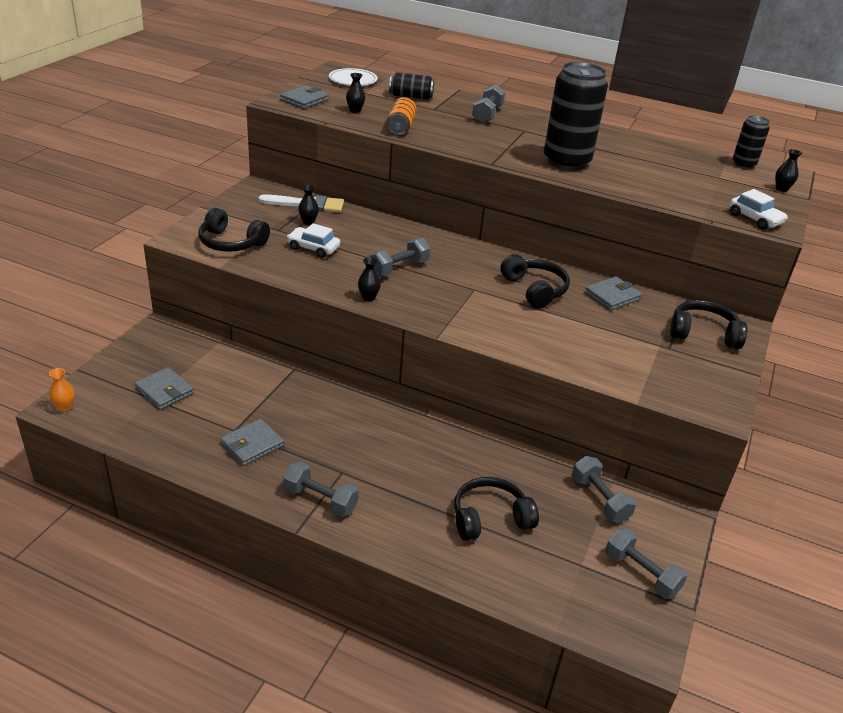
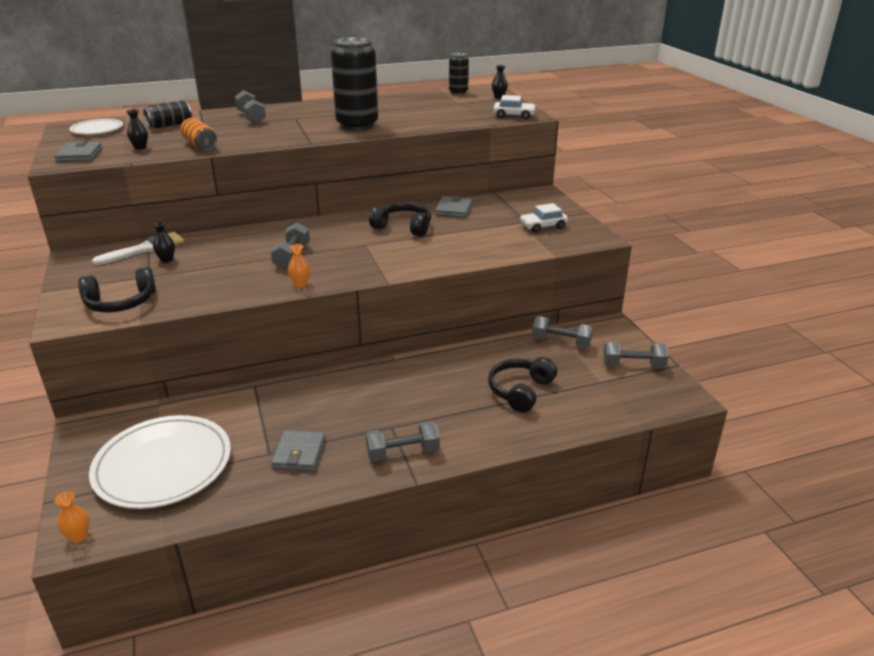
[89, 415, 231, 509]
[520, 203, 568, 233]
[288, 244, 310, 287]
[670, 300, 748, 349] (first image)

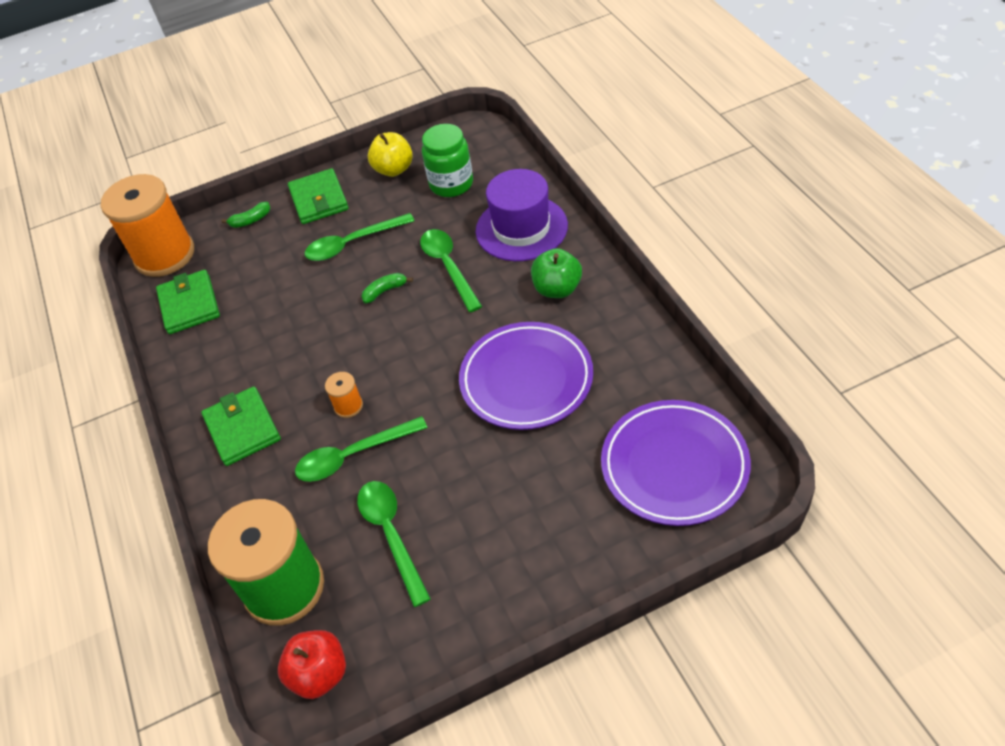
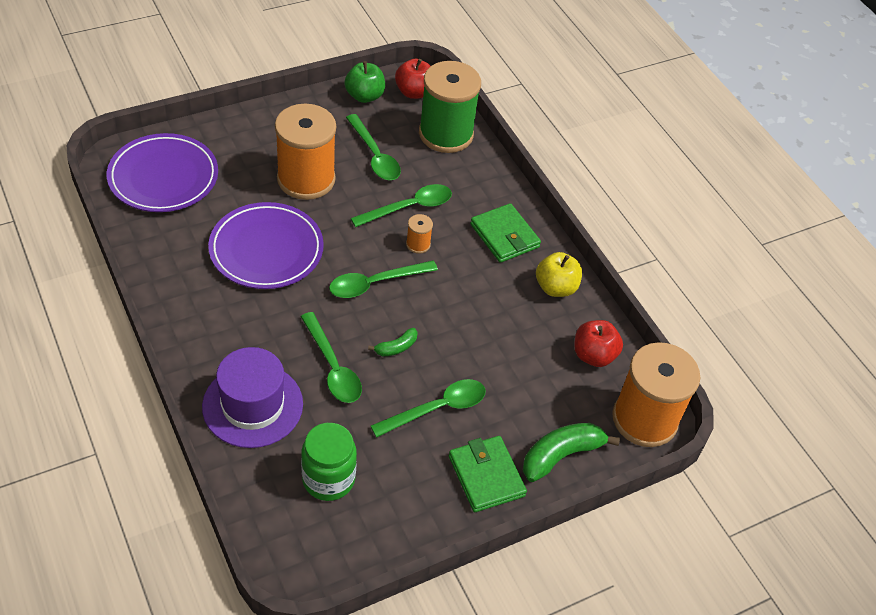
[574, 320, 623, 367]
[523, 423, 620, 482]
[536, 252, 582, 297]
[344, 61, 385, 103]
[275, 104, 336, 200]
[329, 261, 438, 298]

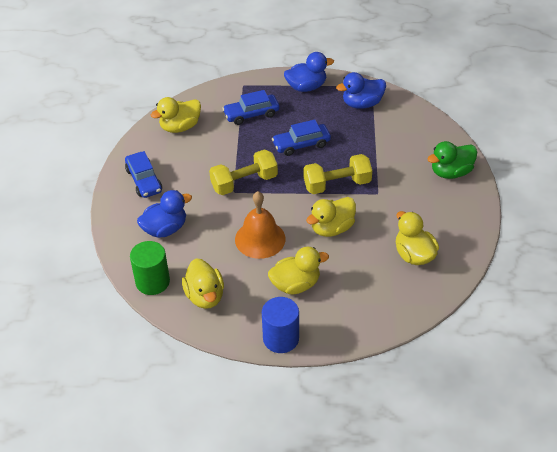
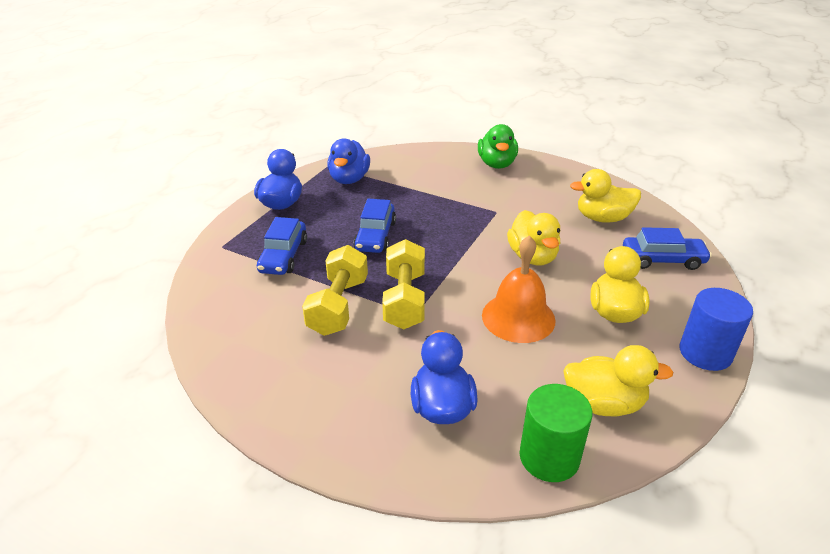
[623, 227, 712, 270]
[151, 97, 201, 133] (first image)
[302, 245, 368, 336]

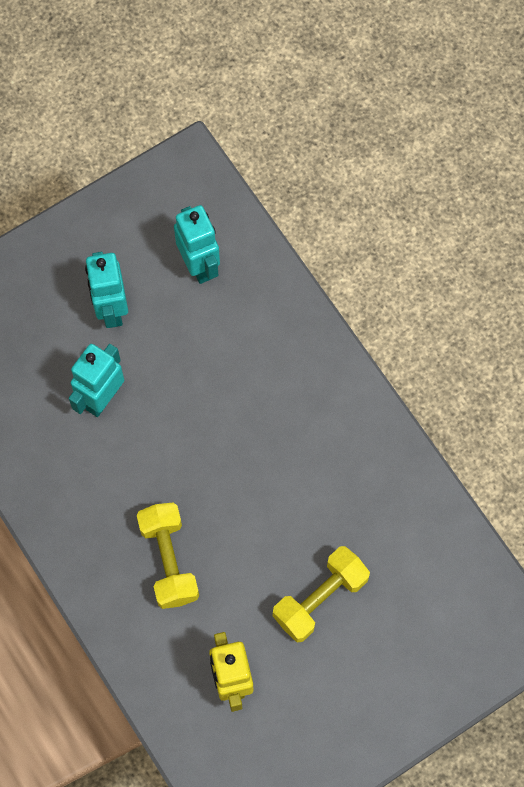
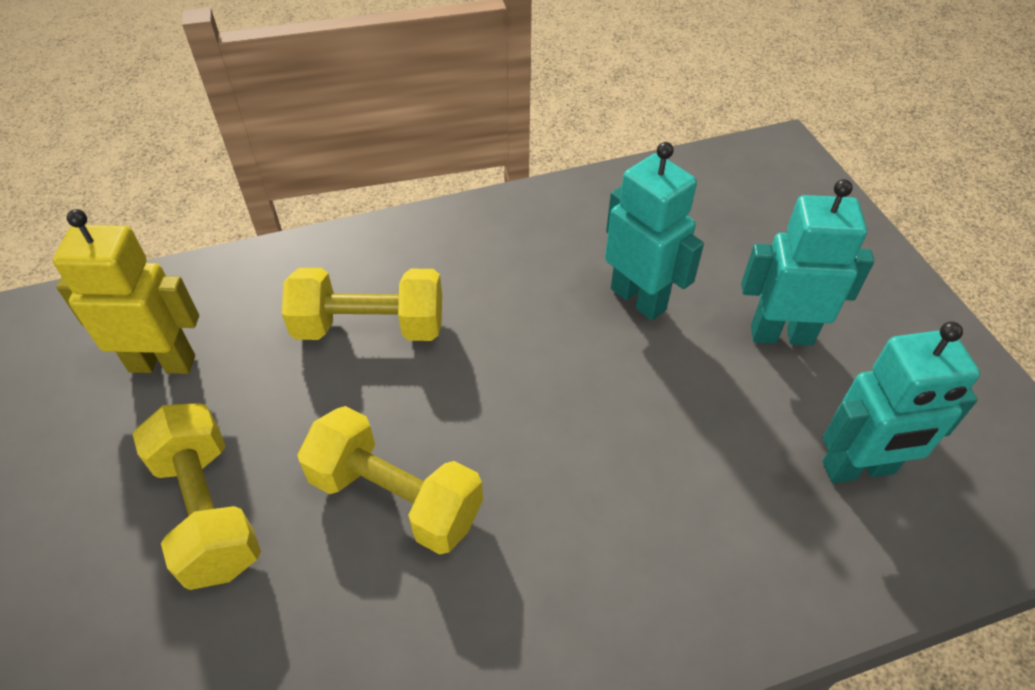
[297, 406, 483, 555]

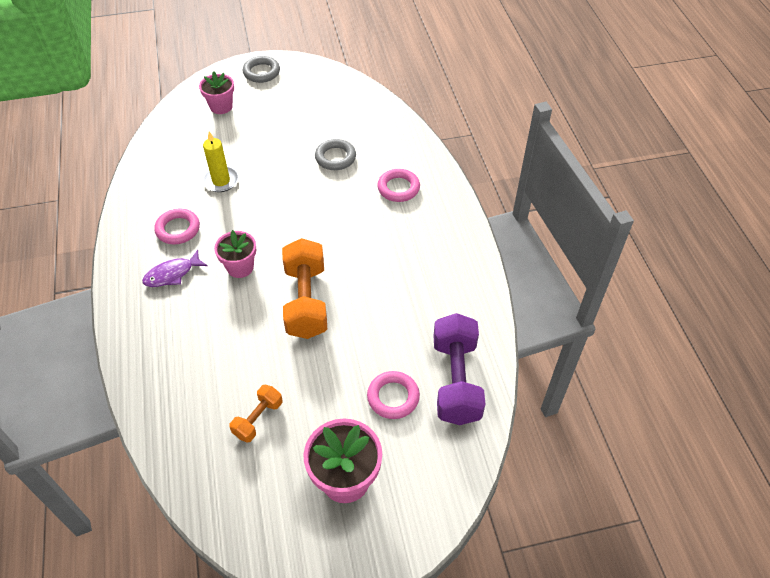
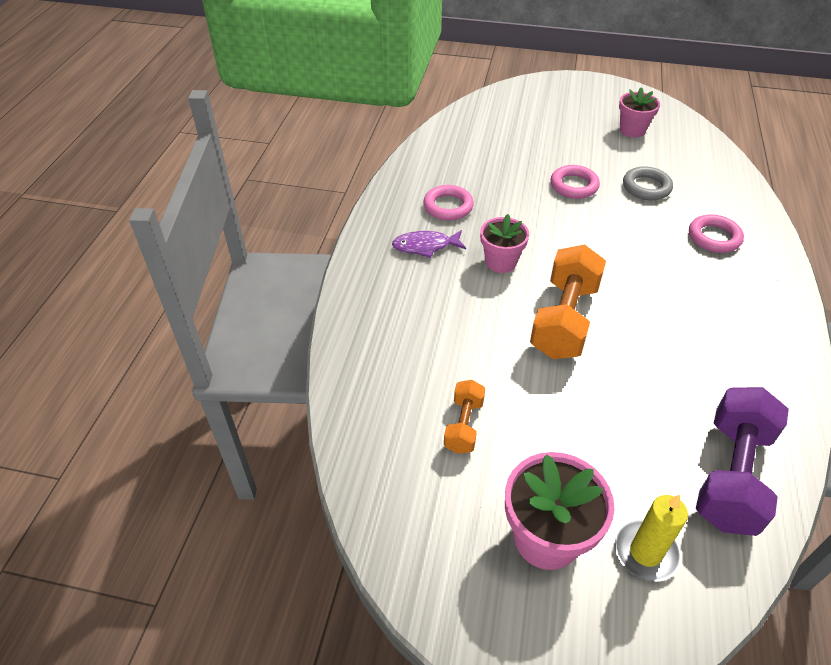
[619, 87, 660, 138]
[614, 494, 688, 582]
[444, 380, 485, 454]
[243, 56, 280, 83] (first image)
[551, 165, 600, 199]

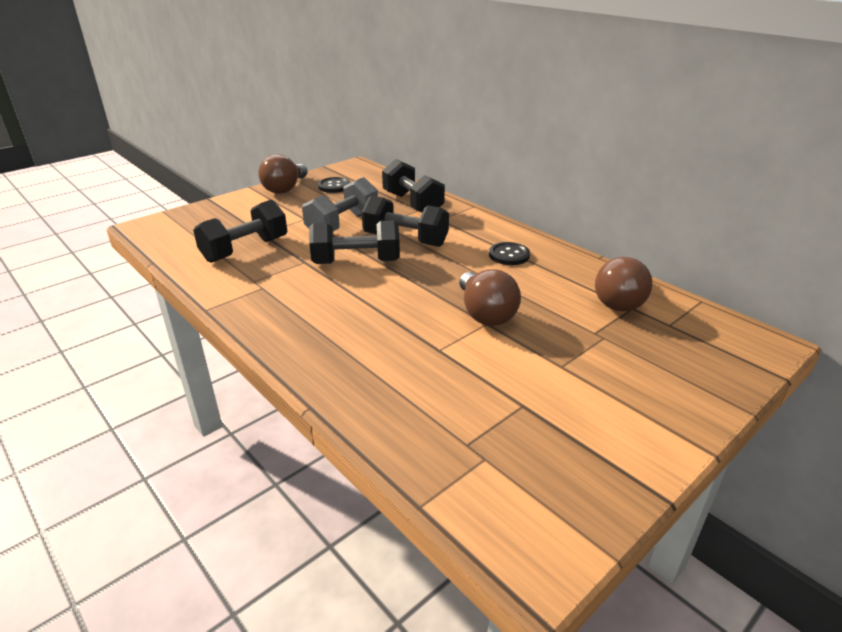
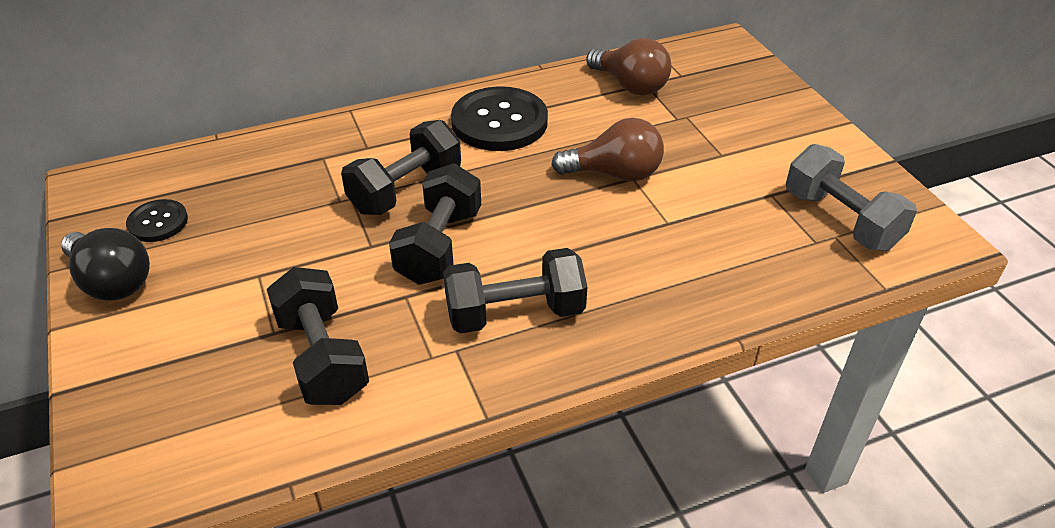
[61, 228, 150, 301]
[786, 144, 917, 251]
[443, 248, 587, 334]
[451, 86, 548, 151]

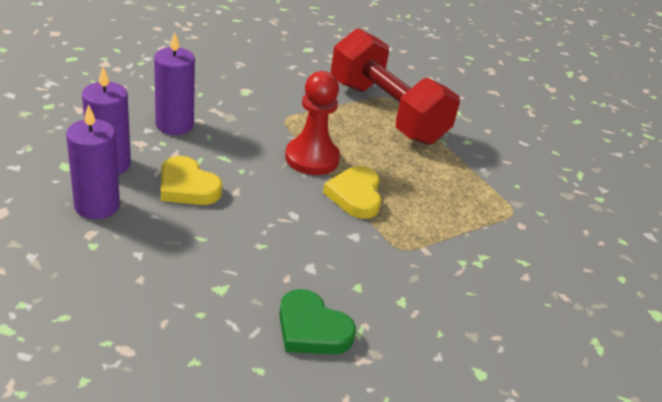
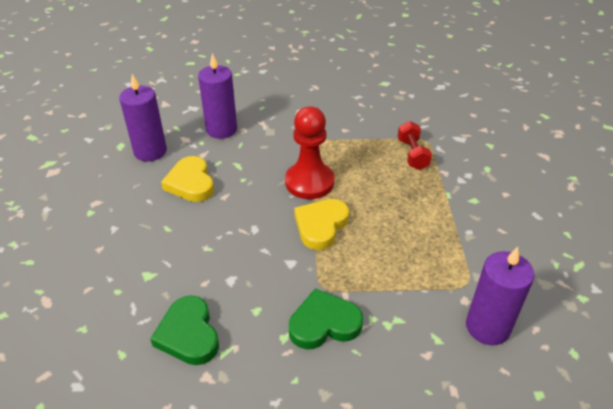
[466, 247, 535, 345]
[398, 121, 432, 170]
[289, 288, 363, 349]

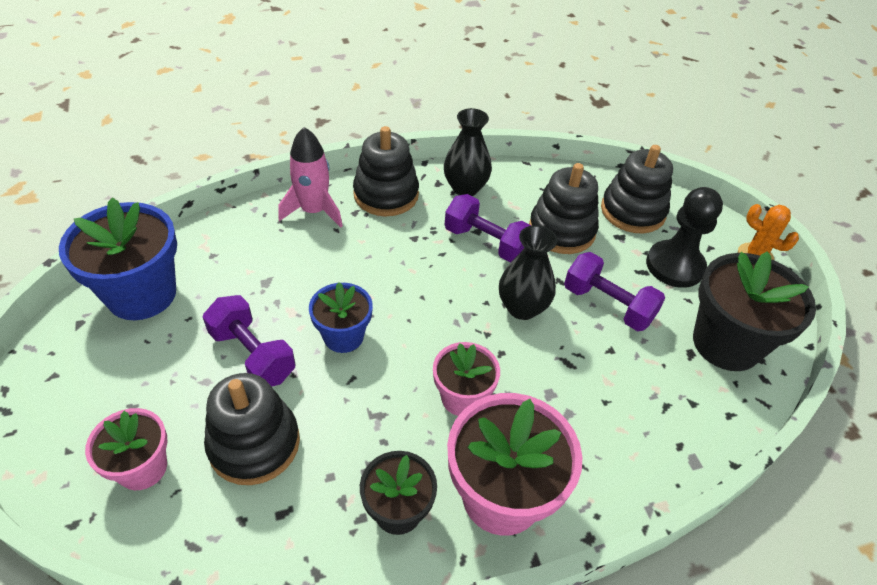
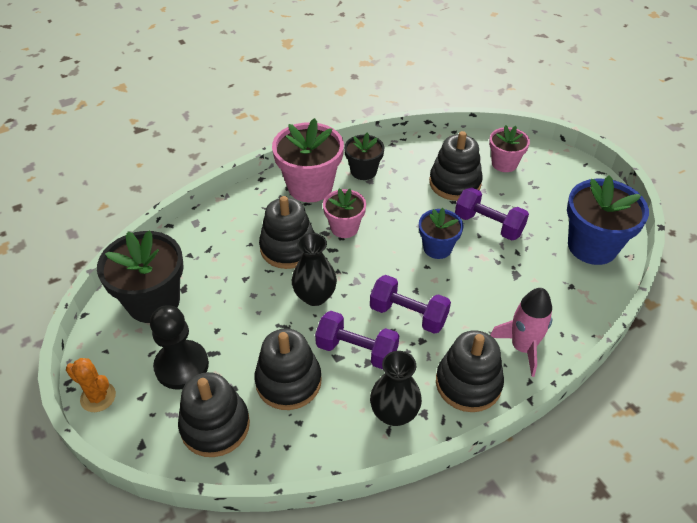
[370, 275, 451, 334]
[259, 196, 315, 269]

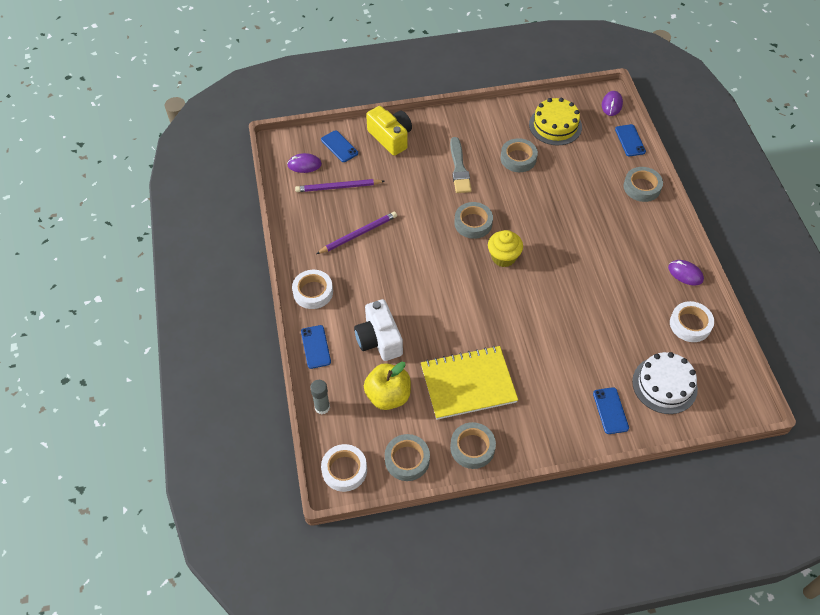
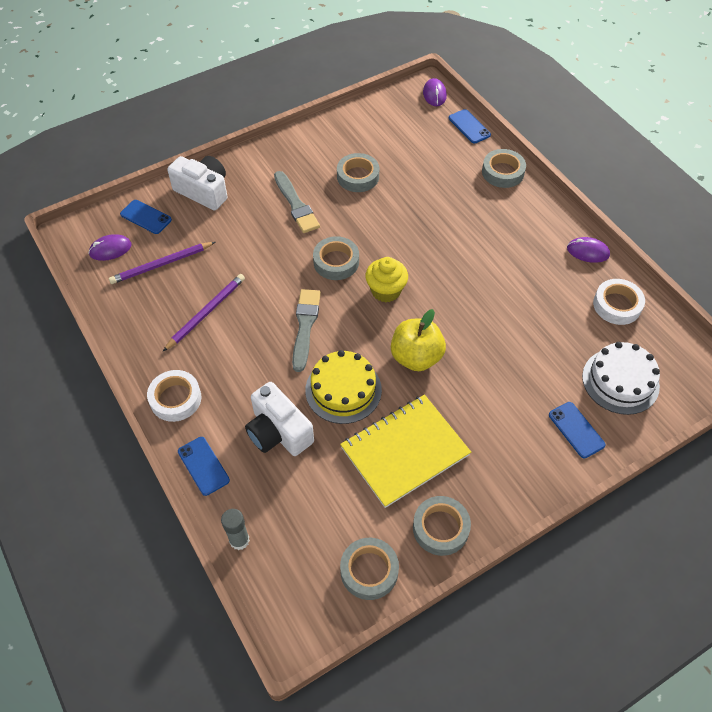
[321, 444, 367, 492] (first image)
[391, 309, 446, 371]
[167, 156, 228, 210]
[305, 350, 382, 424]
[292, 289, 321, 372]

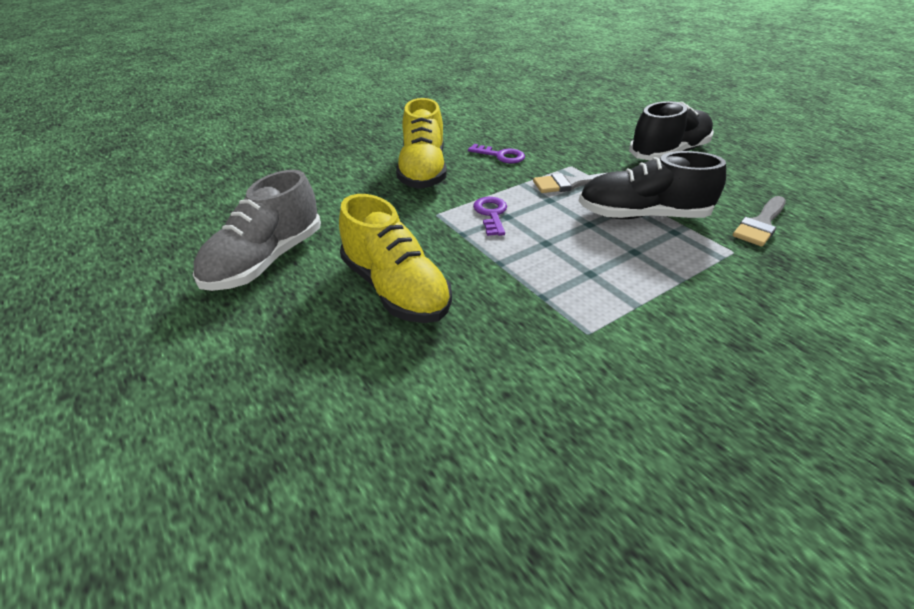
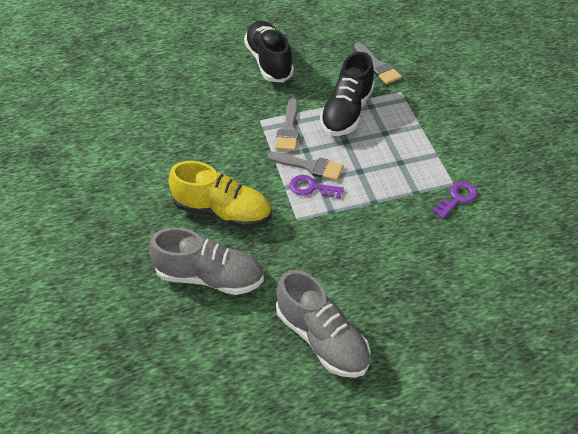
[339, 194, 452, 323] (first image)
[433, 182, 477, 218]
[149, 227, 264, 295]
[267, 152, 343, 181]

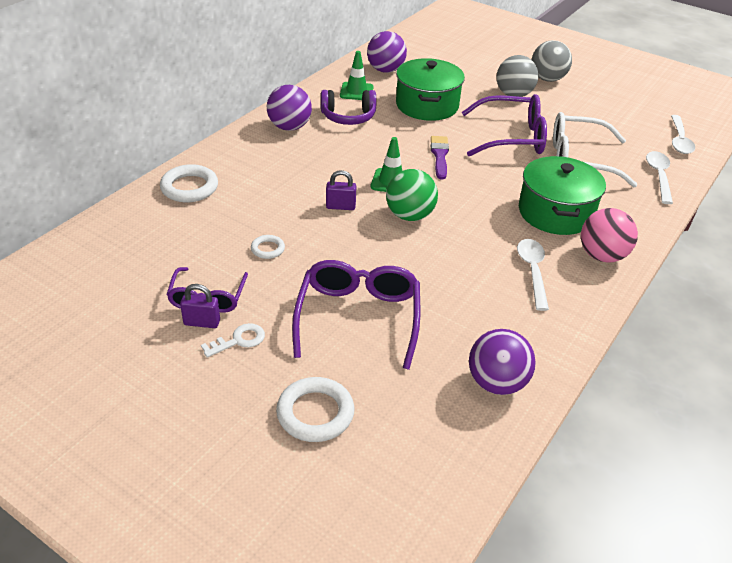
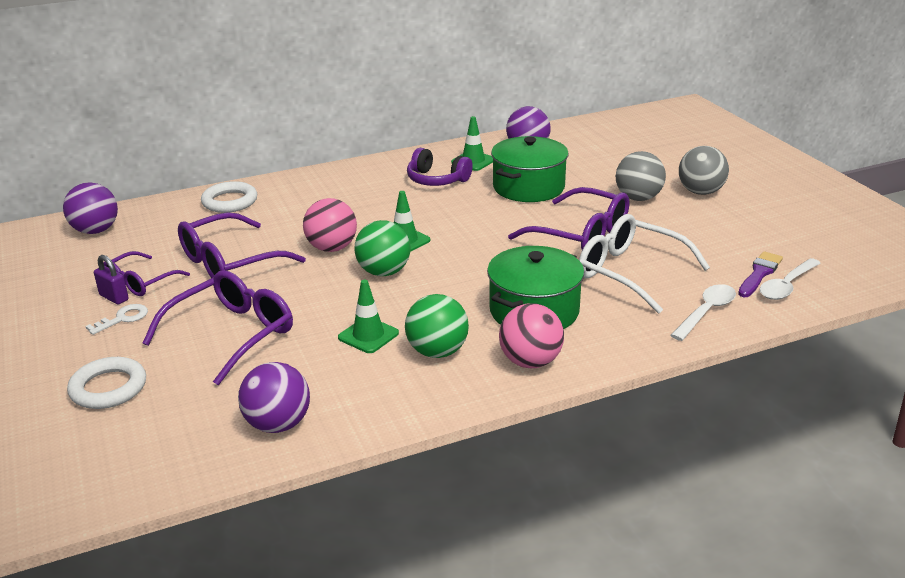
[85, 304, 148, 335]
[178, 212, 306, 278]
[63, 182, 118, 234]
[303, 198, 357, 252]
[738, 251, 783, 297]
[405, 294, 469, 358]
[338, 280, 399, 353]

